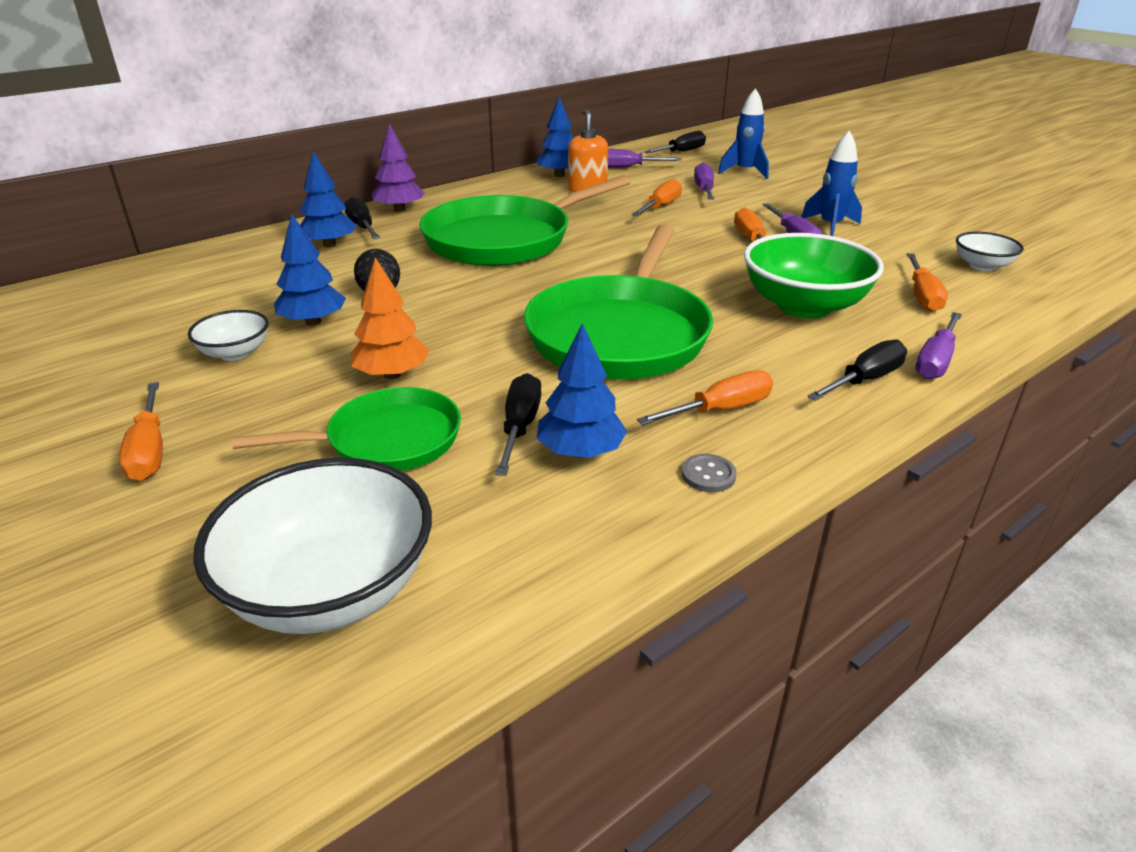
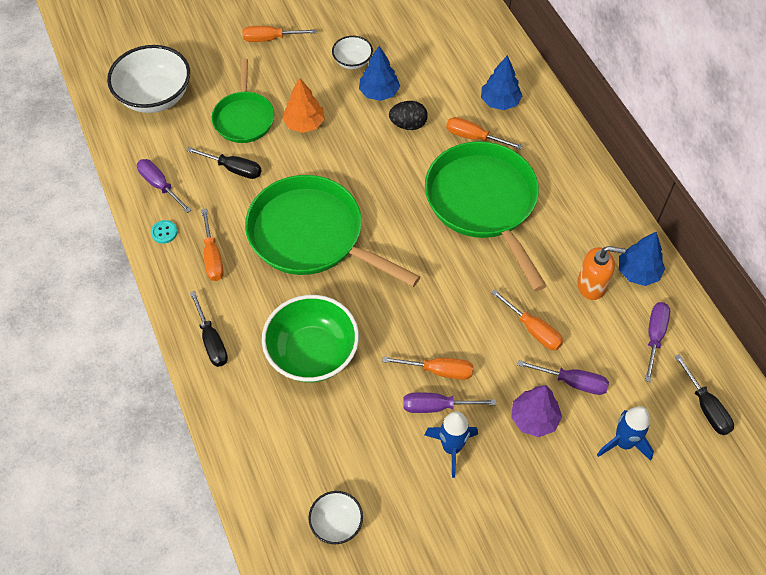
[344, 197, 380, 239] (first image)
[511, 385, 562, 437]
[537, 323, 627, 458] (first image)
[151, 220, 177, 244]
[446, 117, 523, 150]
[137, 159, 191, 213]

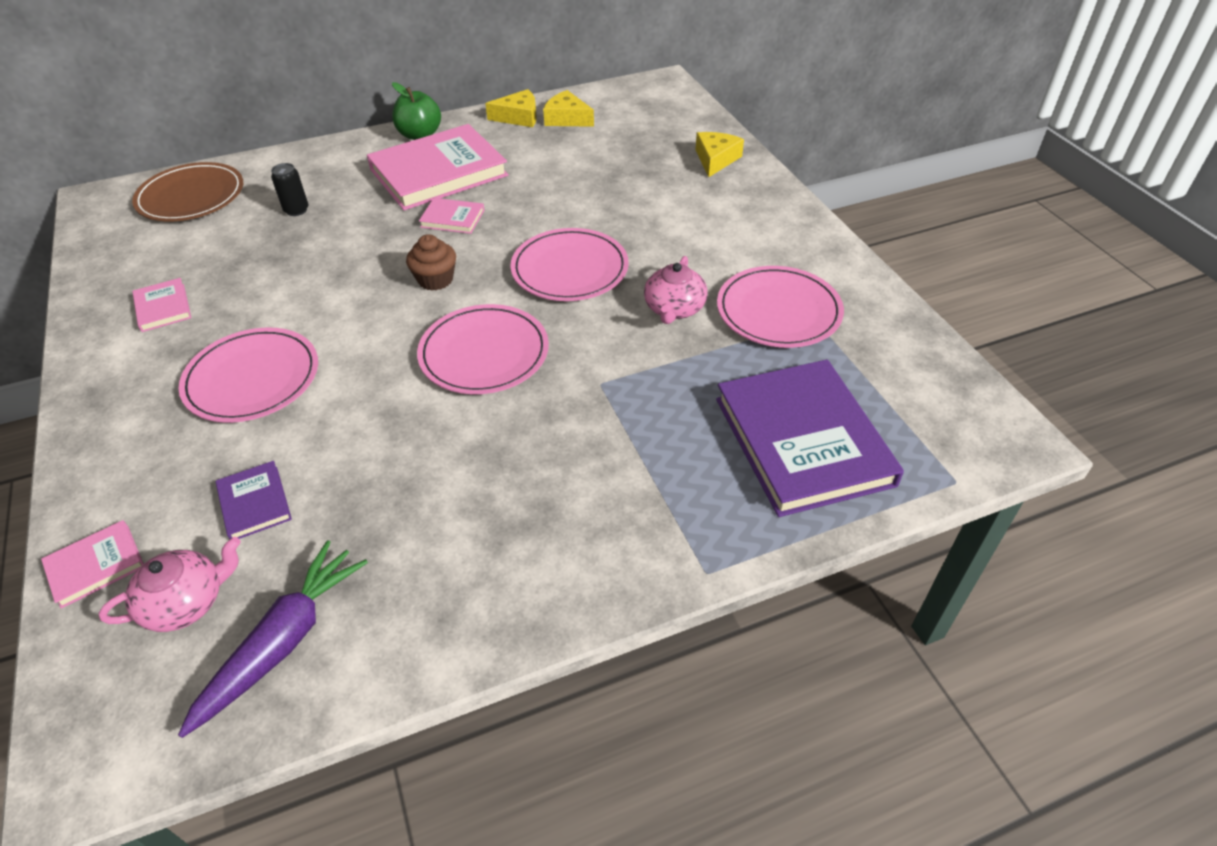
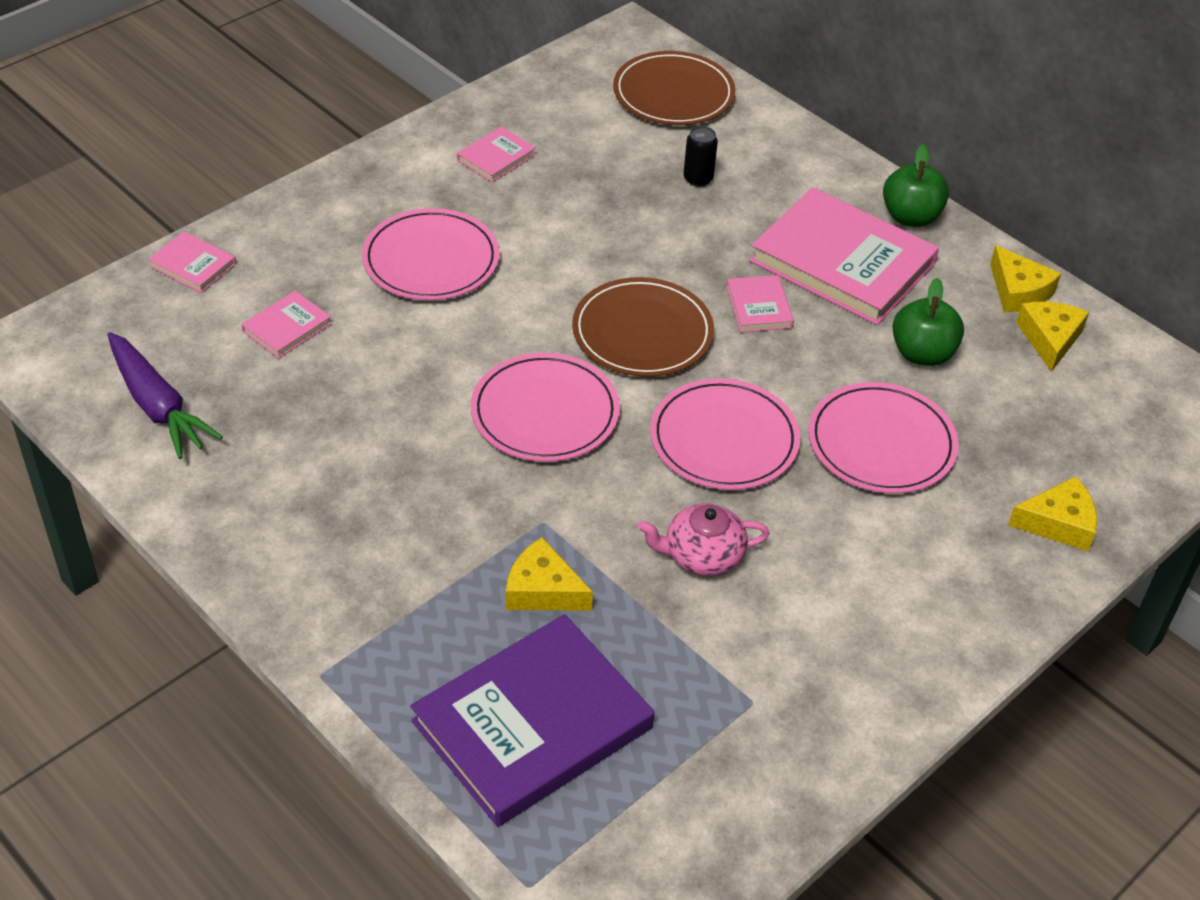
[99, 537, 241, 632] (first image)
[108, 332, 223, 459]
[241, 291, 332, 359]
[572, 277, 714, 377]
[808, 382, 958, 494]
[506, 537, 593, 611]
[893, 278, 964, 366]

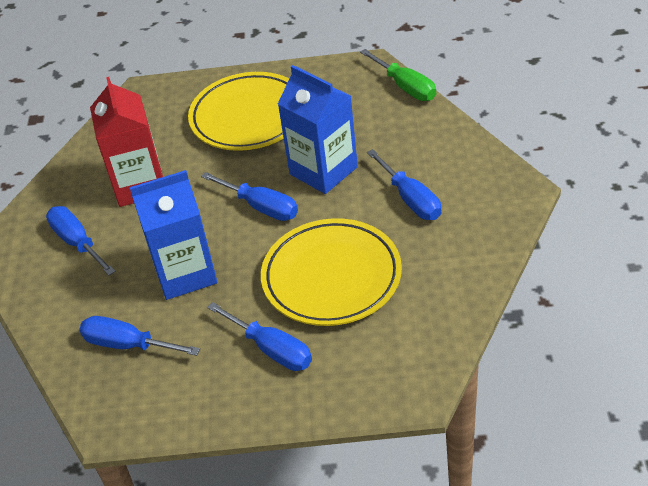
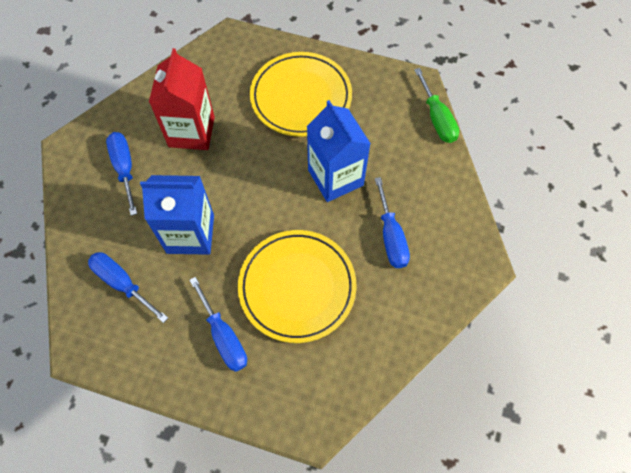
[201, 172, 298, 221] (first image)

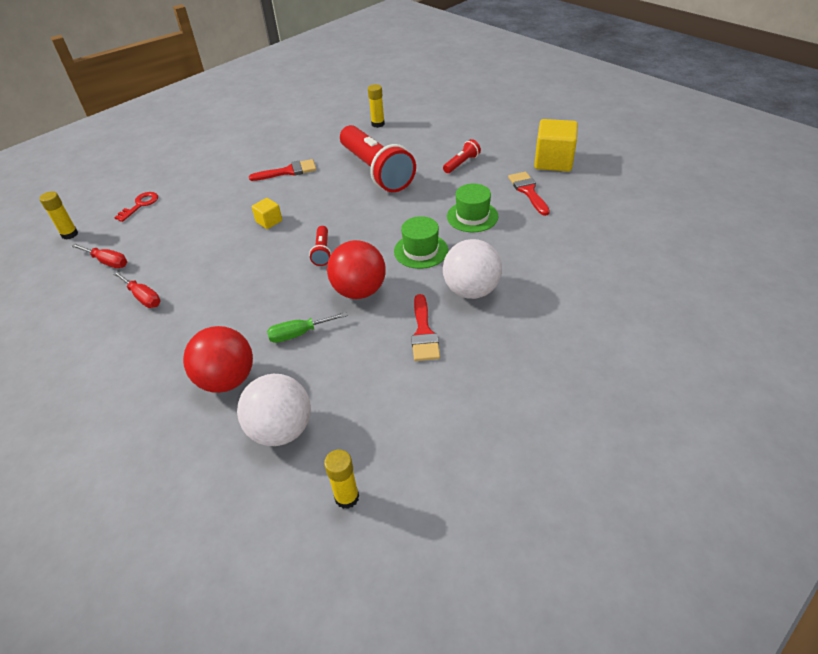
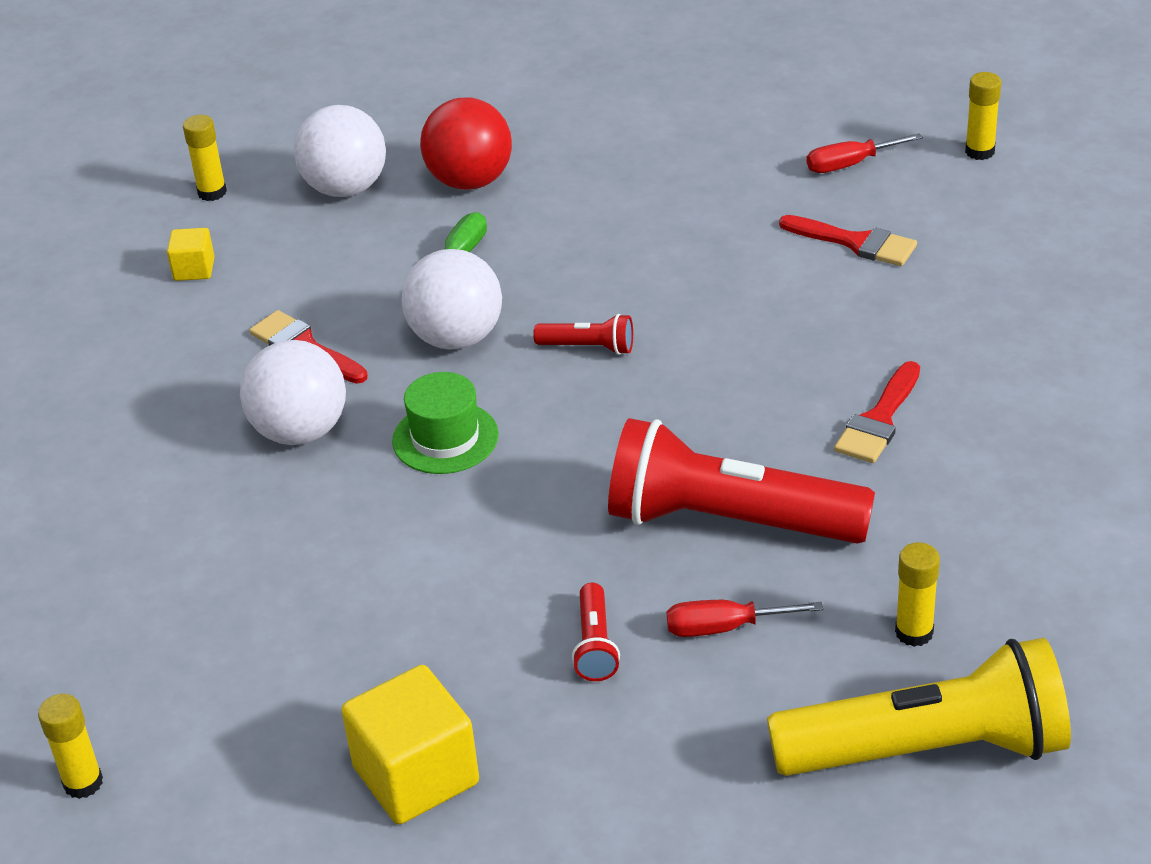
[666, 600, 823, 637]
[114, 192, 158, 222] (first image)
[167, 228, 215, 281]
[533, 314, 633, 355]
[401, 249, 502, 350]
[447, 183, 498, 232] (first image)
[779, 215, 917, 266]
[38, 694, 103, 799]
[767, 638, 1071, 776]

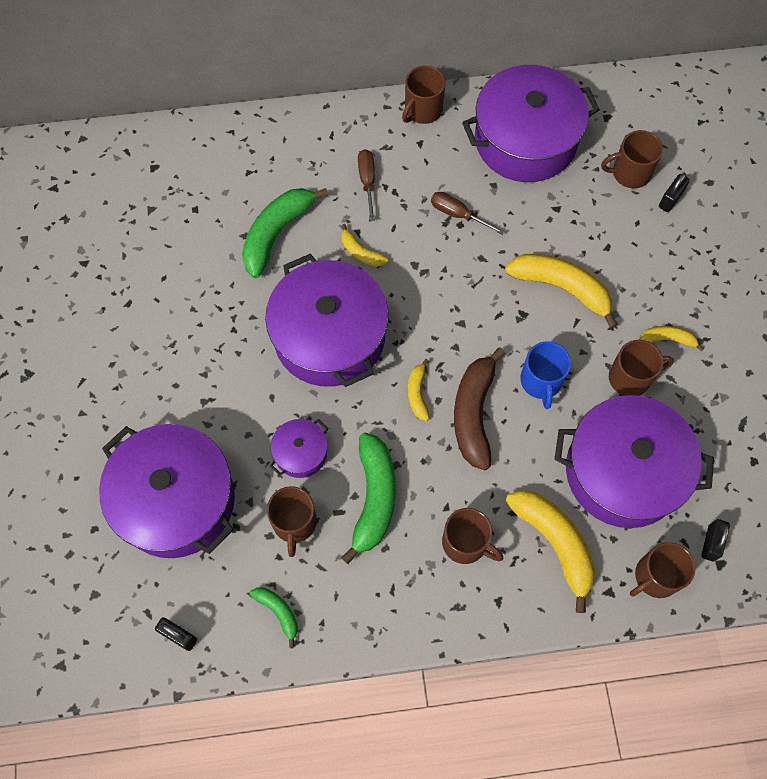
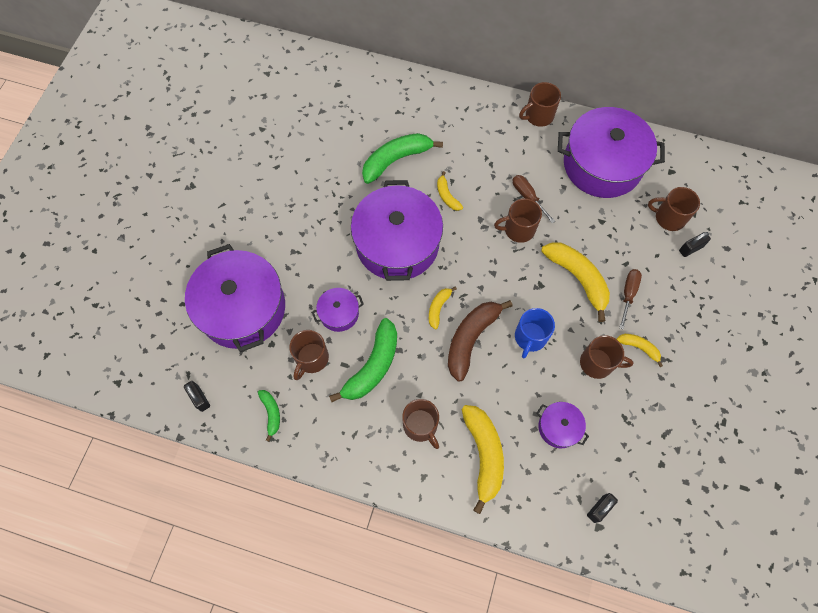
[619, 269, 642, 329]
[537, 402, 589, 448]
[494, 198, 542, 243]

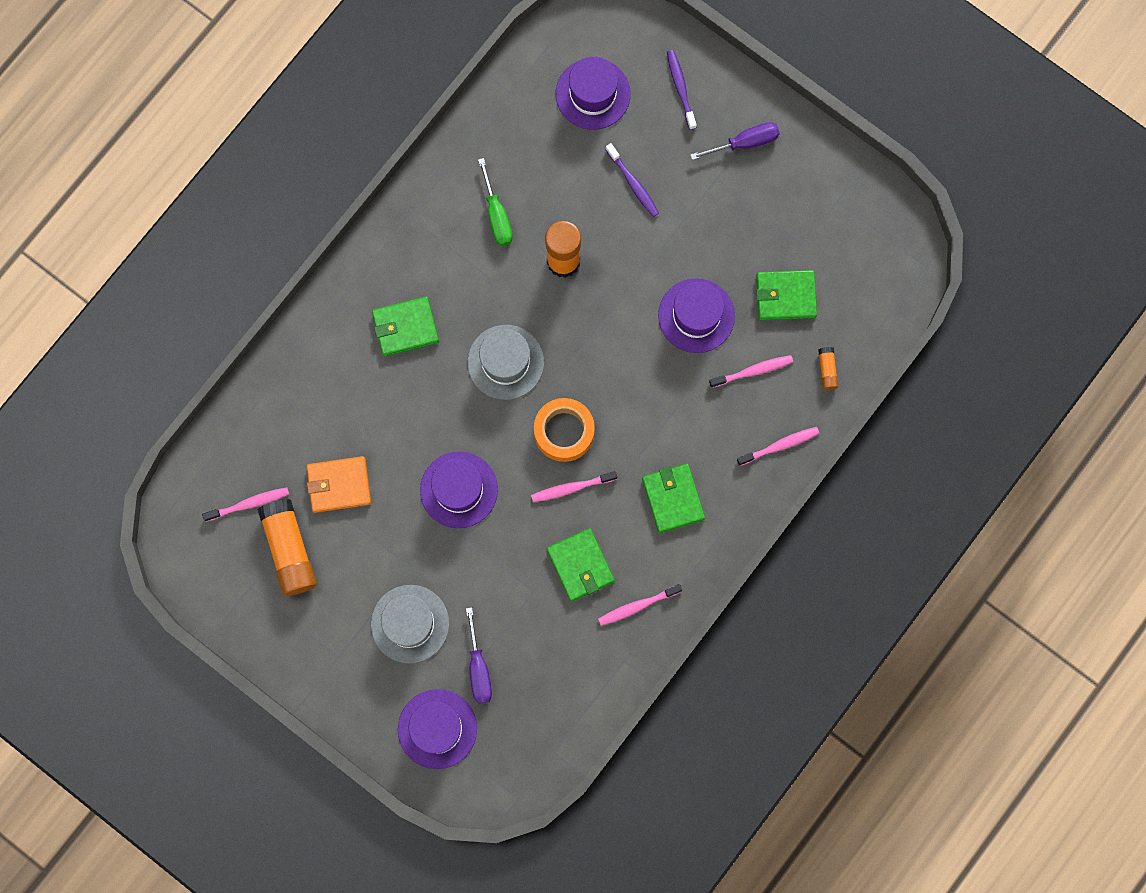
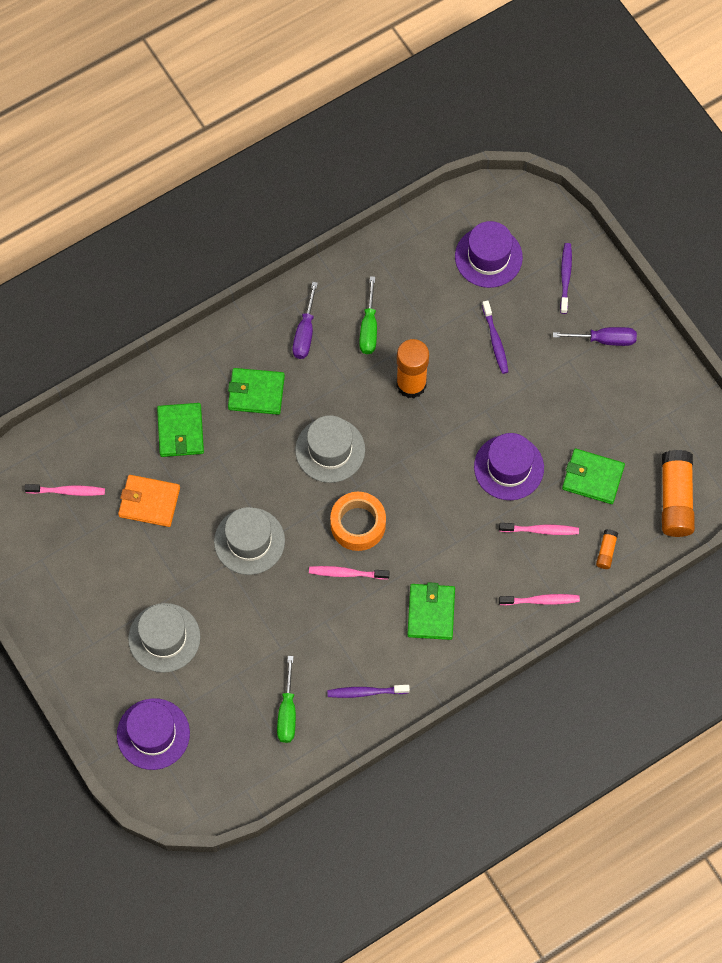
[662, 450, 695, 537]
[214, 507, 285, 575]
[293, 282, 318, 359]
[157, 403, 204, 457]
[327, 685, 410, 698]
[277, 656, 296, 743]

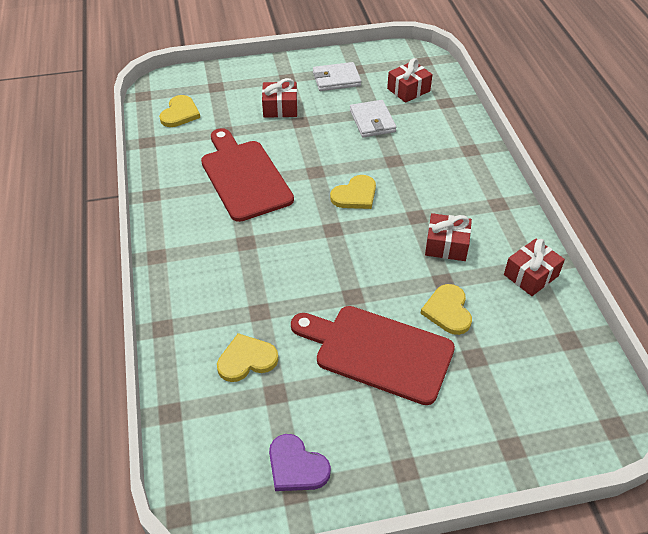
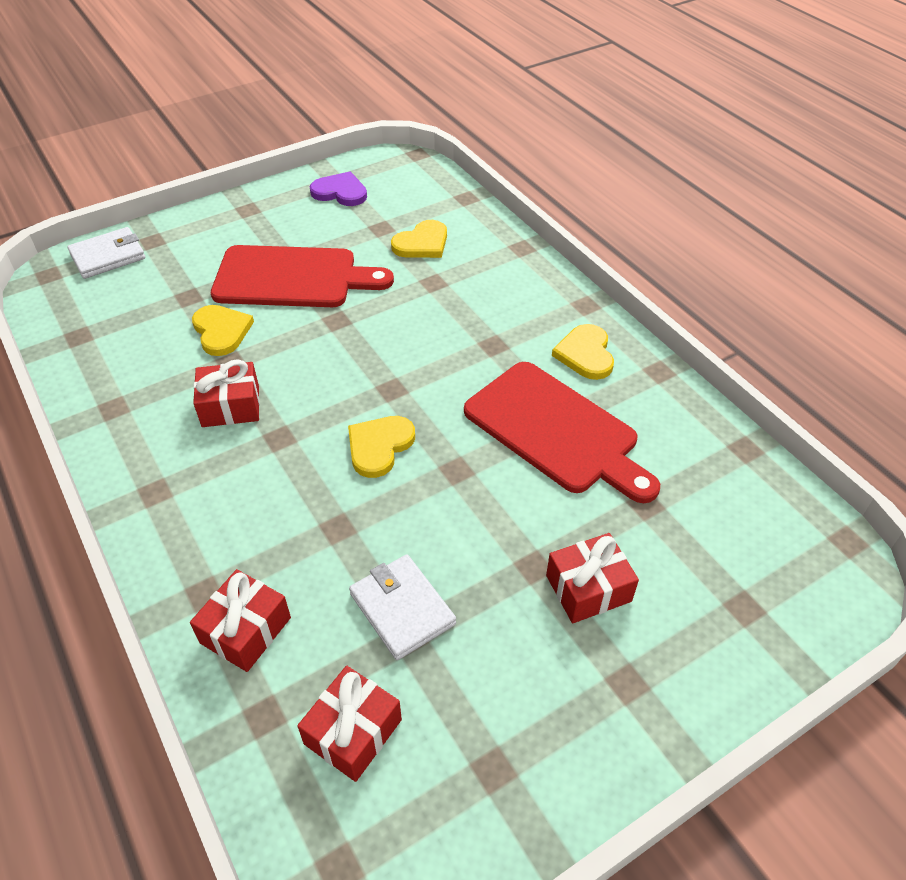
[552, 324, 614, 380]
[67, 227, 145, 279]
[190, 569, 291, 672]

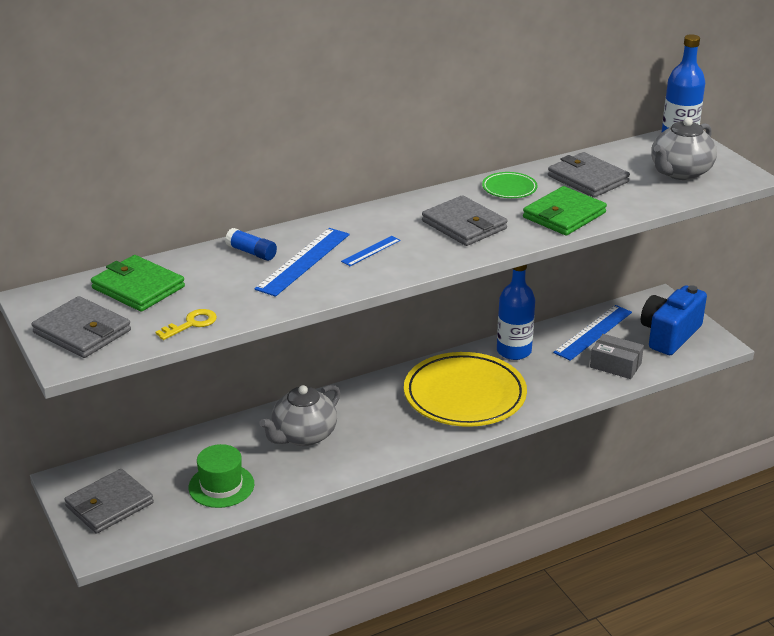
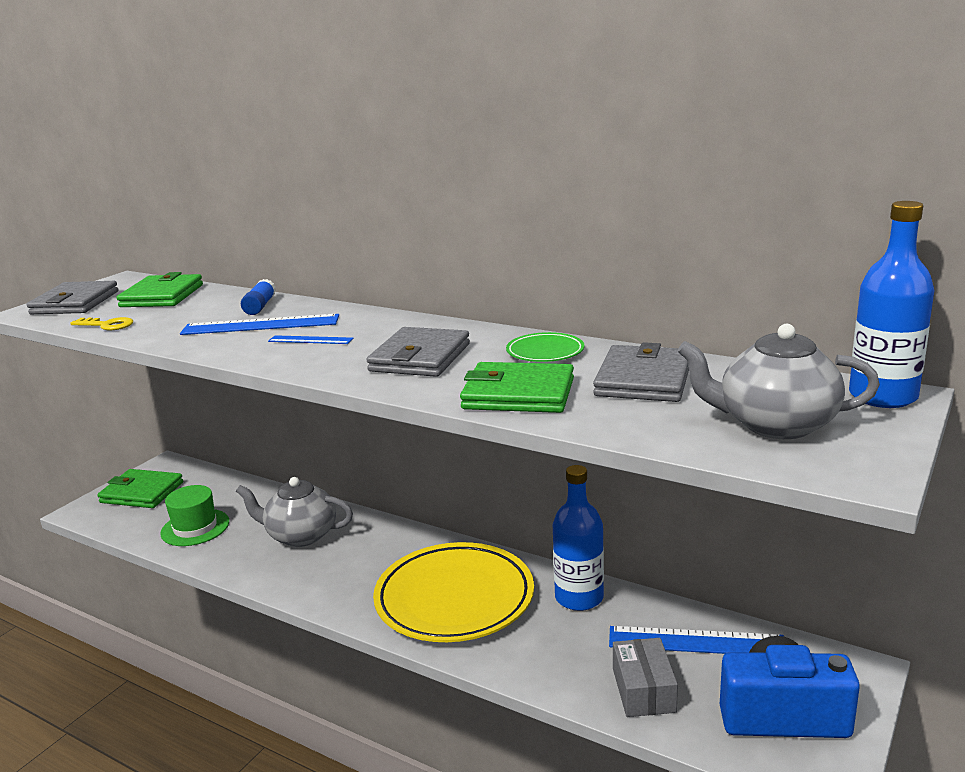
[97, 469, 183, 508]

